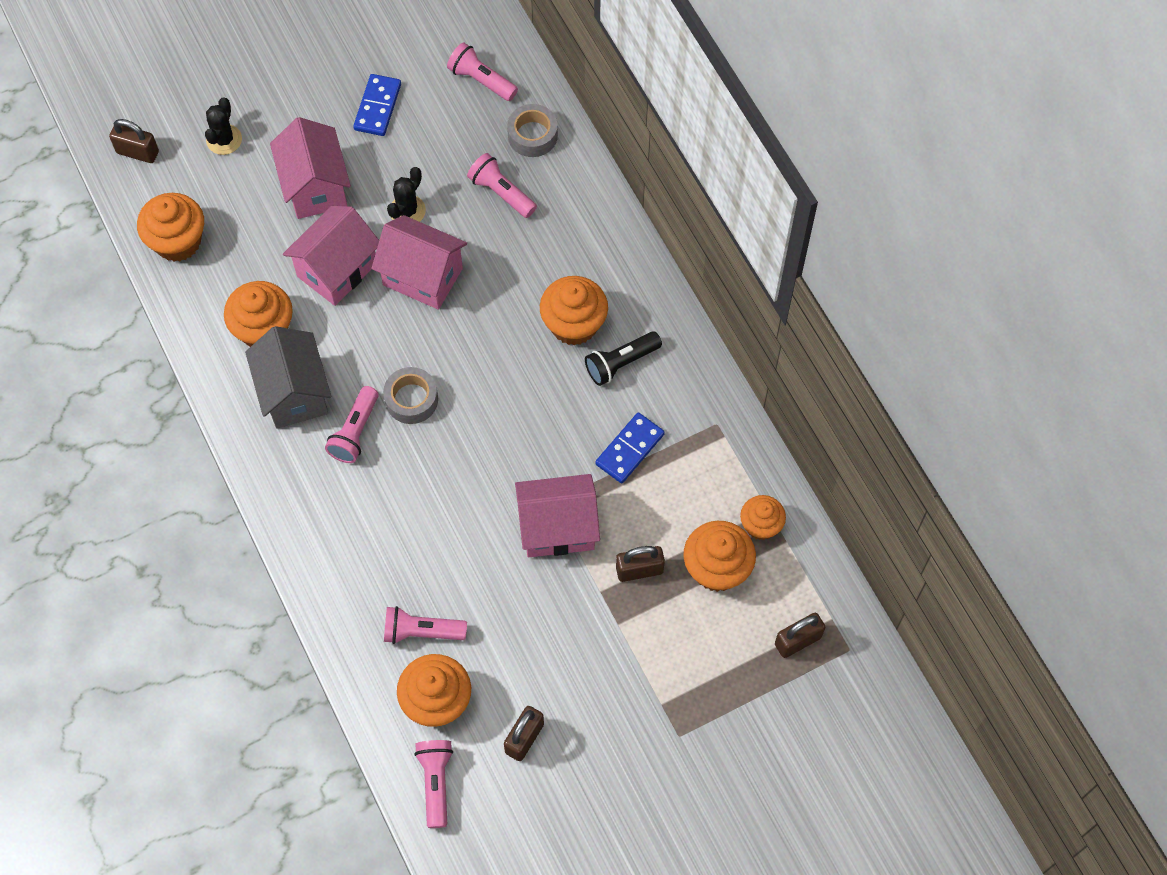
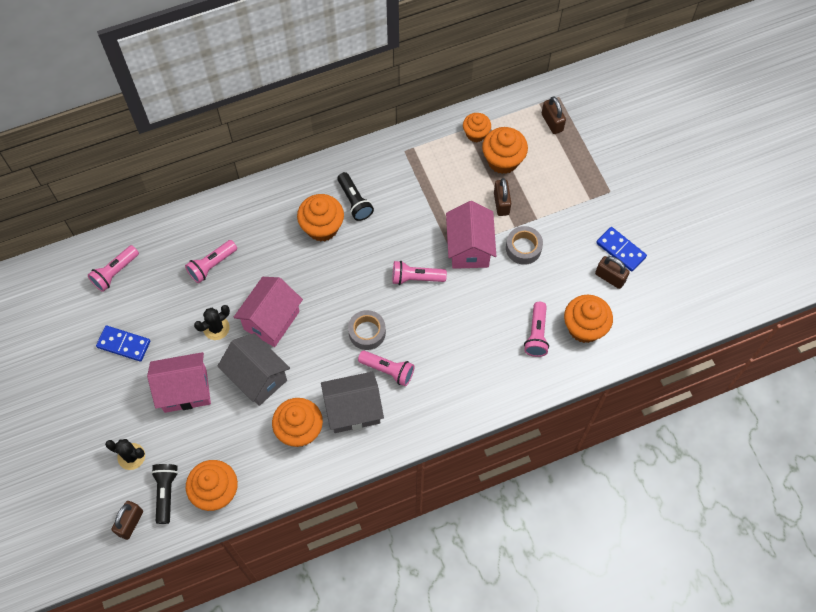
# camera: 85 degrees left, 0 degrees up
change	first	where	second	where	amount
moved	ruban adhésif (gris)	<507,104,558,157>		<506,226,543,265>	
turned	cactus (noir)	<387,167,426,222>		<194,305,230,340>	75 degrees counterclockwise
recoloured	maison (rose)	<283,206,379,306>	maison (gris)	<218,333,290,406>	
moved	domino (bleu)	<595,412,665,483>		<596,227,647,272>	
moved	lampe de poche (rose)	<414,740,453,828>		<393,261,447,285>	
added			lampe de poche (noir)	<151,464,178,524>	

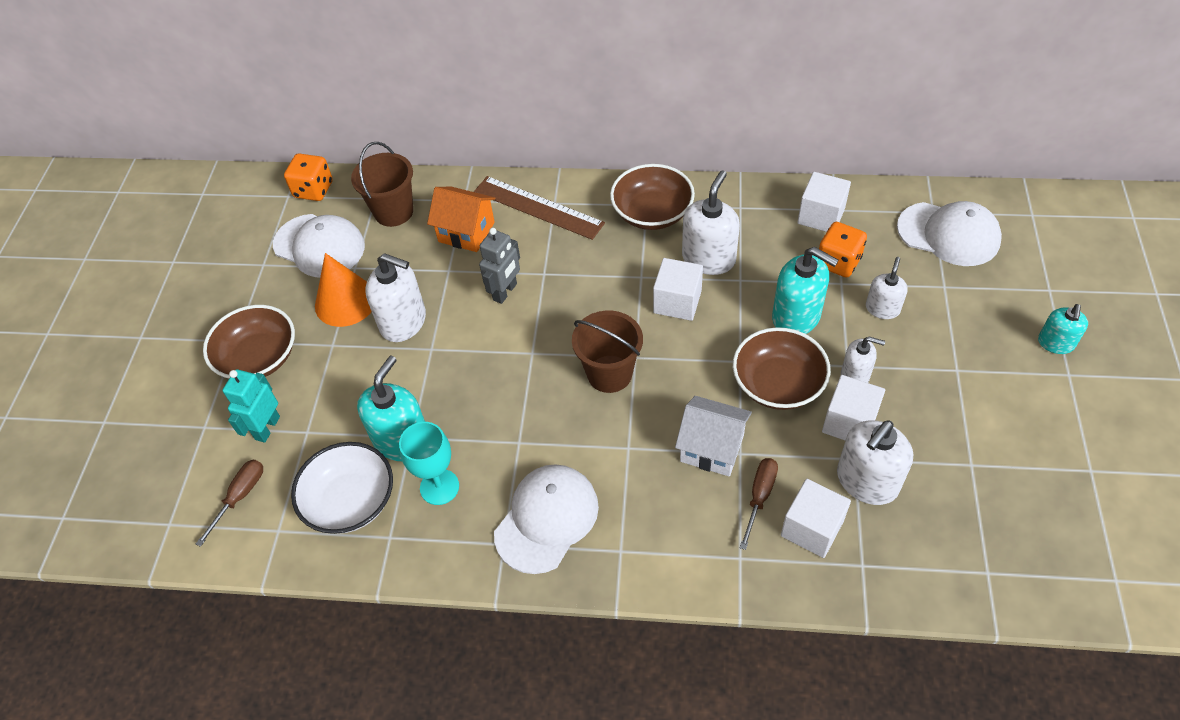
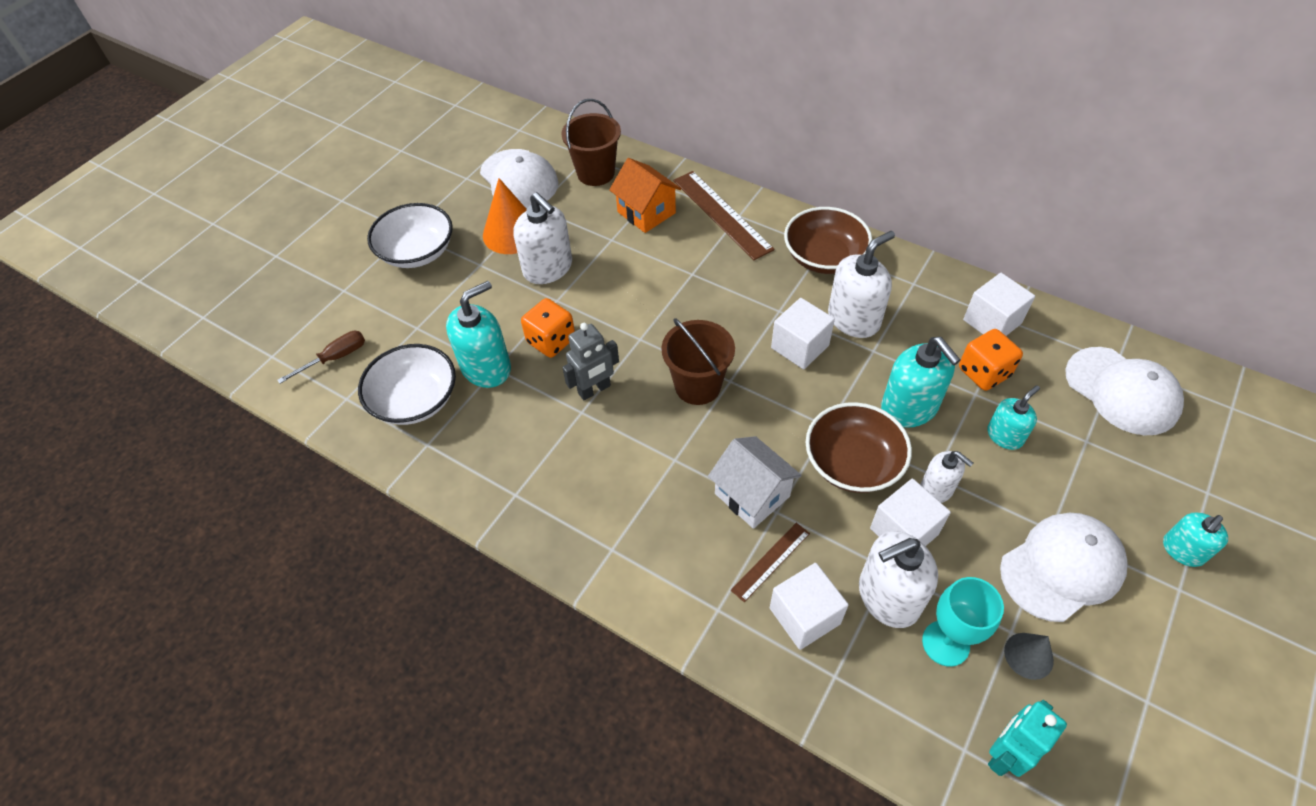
# camera: 25 degrees right, 0 degrees up
change	first	where	second	where	amount
moved	dé (orange)	<284,153,333,201>		<521,298,575,358>	
moved	robot (gris)	<479,228,520,304>		<562,323,619,400>	
recoloured	distributeur de savon (blanc)	<866,257,908,319>	distributeur de savon (turquoise)	<987,386,1040,450>	
recoloured	bol (marron)	<203,305,295,379>	bol (blanc)	<367,203,453,268>	
moved	robot (turquoise)	<222,369,280,443>		<988,700,1067,777>	
moved	verre à pied (turquoise)	<399,422,459,505>		<922,577,1004,667>	
replaced	tournevis (marron)	<740,458,778,550>	règle (marron)	<731,523,810,602>	
moved	casquette (blanc)	<494,464,599,574>		<1000,513,1128,622>	
added			cône (gris)	<1004,633,1054,680>	

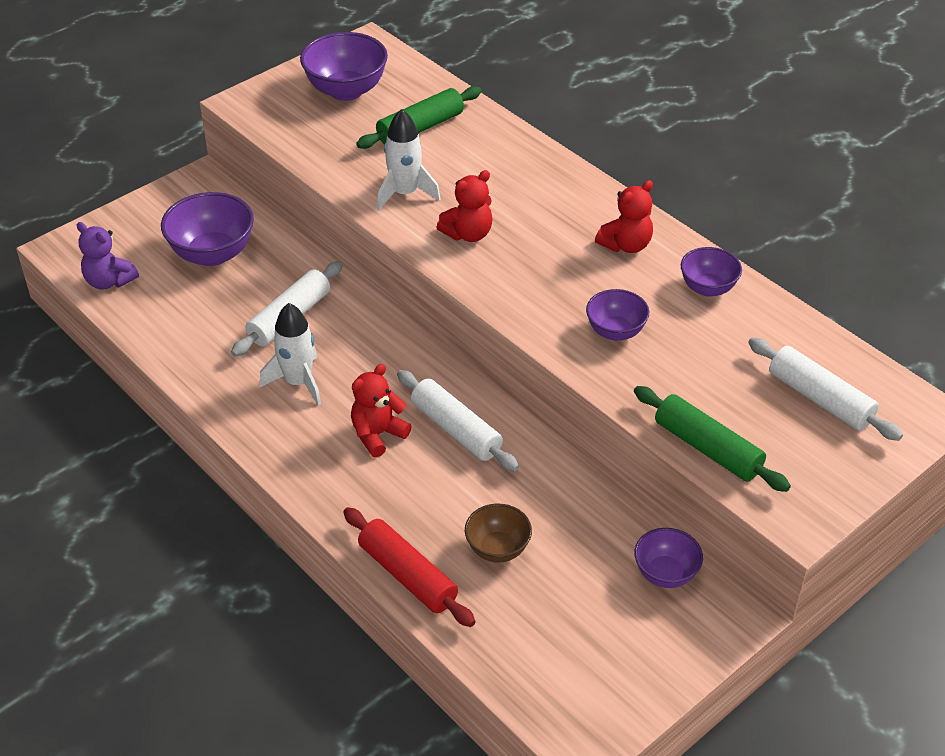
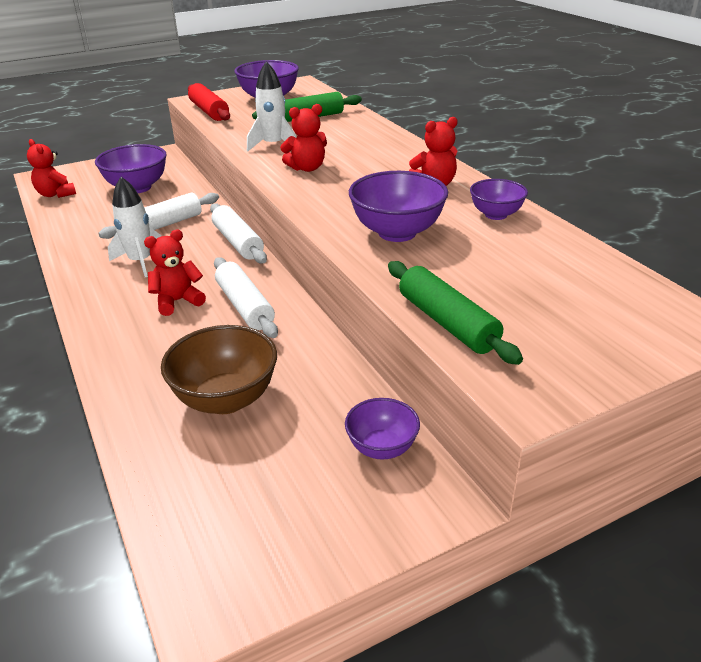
# camera: 15 degrees right, 10 degrees down
change	first	where	second	where	amount
recoloured	ours en peluche (violet)	<77,222,139,290>	ours en peluche (rouge)	<27,139,76,198>	
resized	bol (violet)	<586,289,649,341>		<349,171,448,242>	x1.65
moved	rouleau à pâtisserie (blanc)	<748,338,903,441>		<210,203,267,263>	
resized	bol (marron)	<465,503,532,563>		<161,325,277,414>	x1.65
moved	rouleau à pâtisserie (rouge)	<343,507,475,627>		<188,83,230,121>	

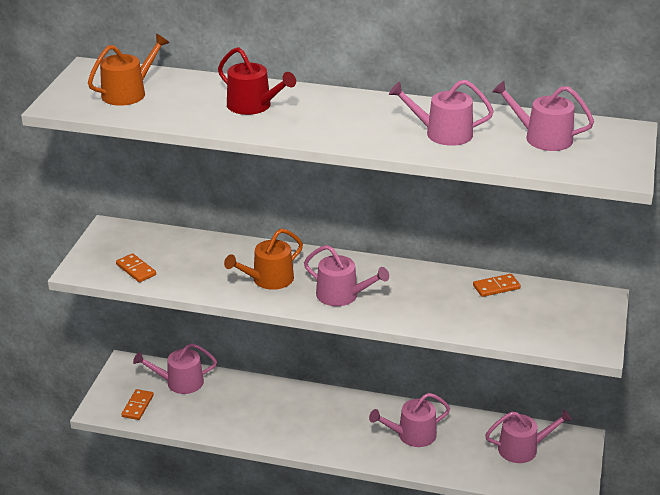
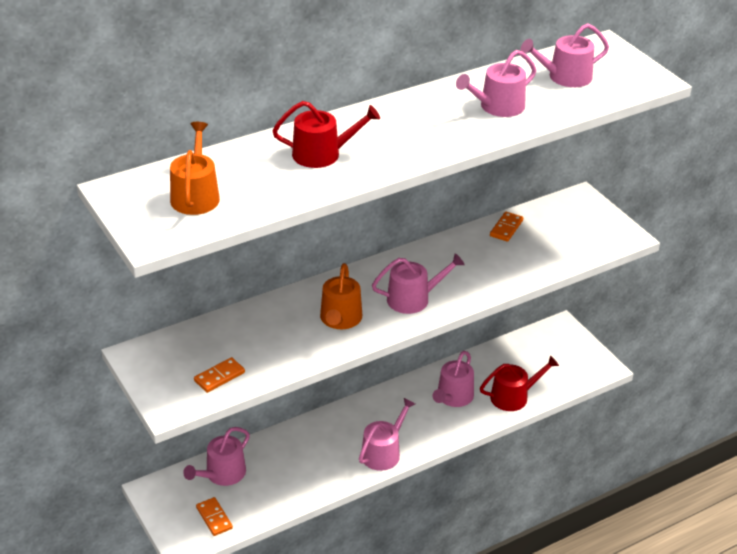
# camera: 45 degrees left, 5 degrees up
change	first	where	second	where	amount
turned	domino (orange)	<116,253,156,282>		<194,357,245,393>	45 degrees counterclockwise
moved	arrosoir (rose)	<485,409,572,463>		<359,398,415,471>	
added			arrosoir (rouge)	<480,356,559,411>	

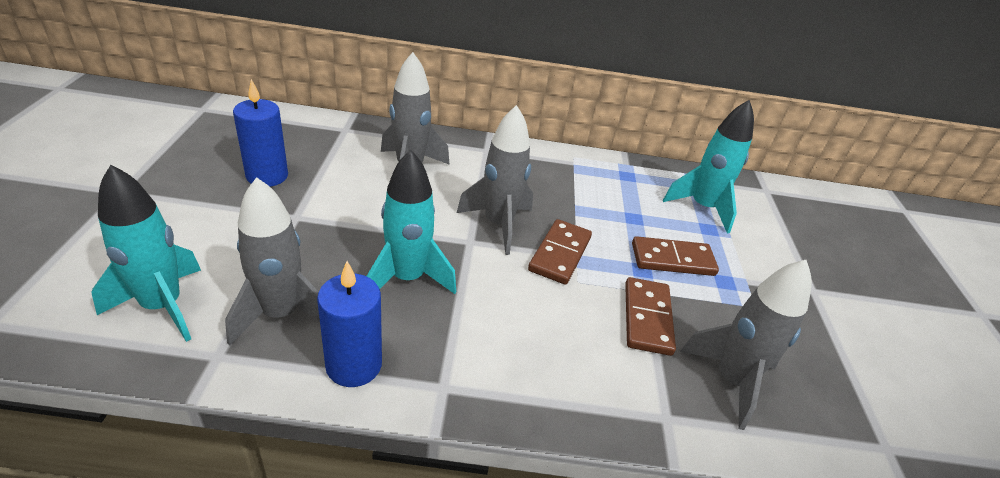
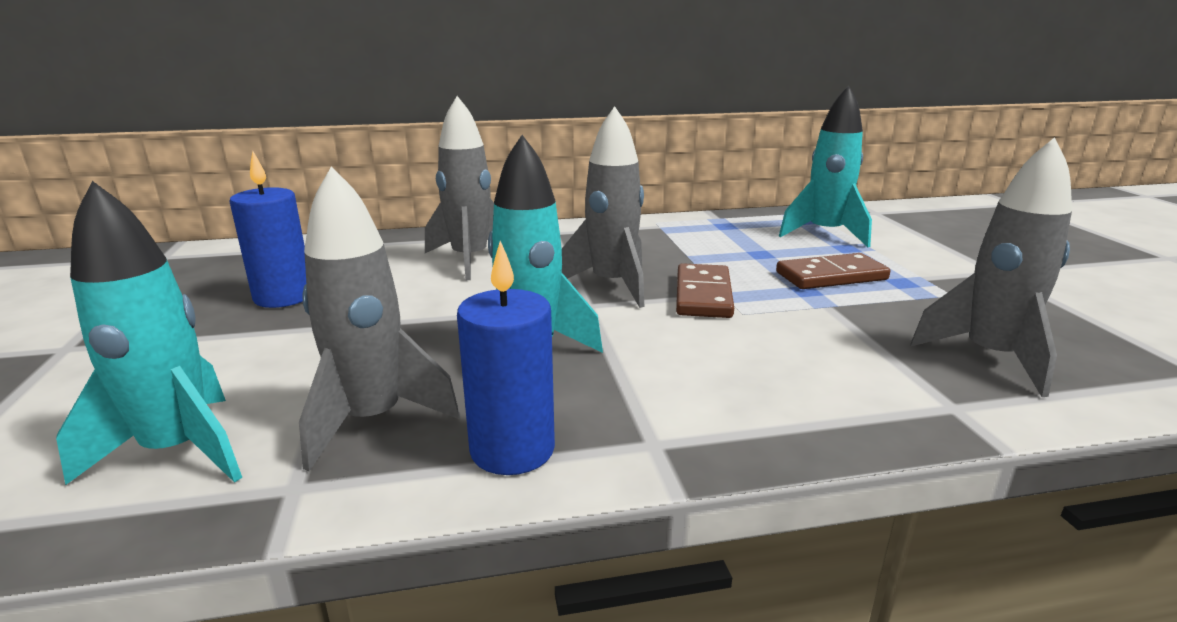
# camera: 10 degrees left, 15 degrees down
change	first	where	second	where	amount
removed	domino (marron)	<625,277,676,356>			

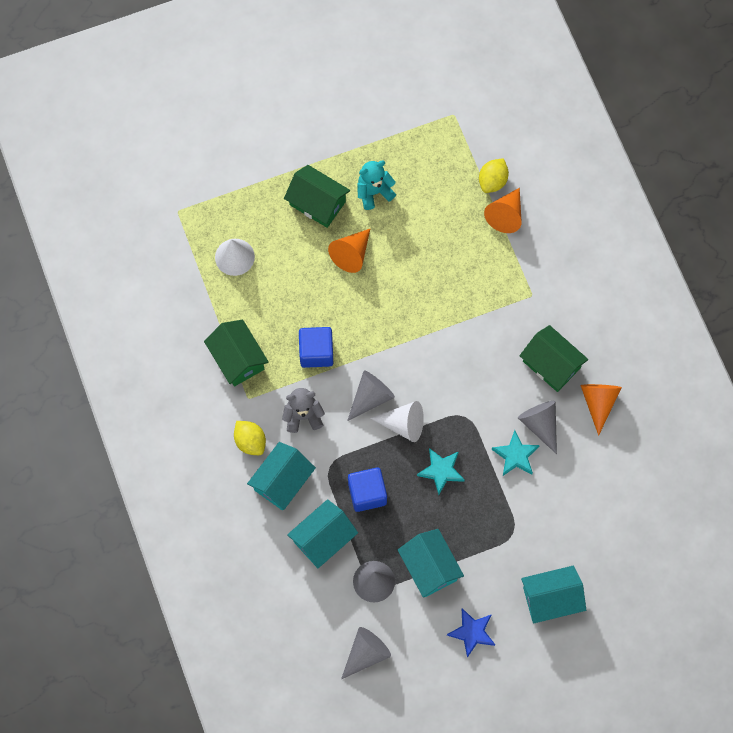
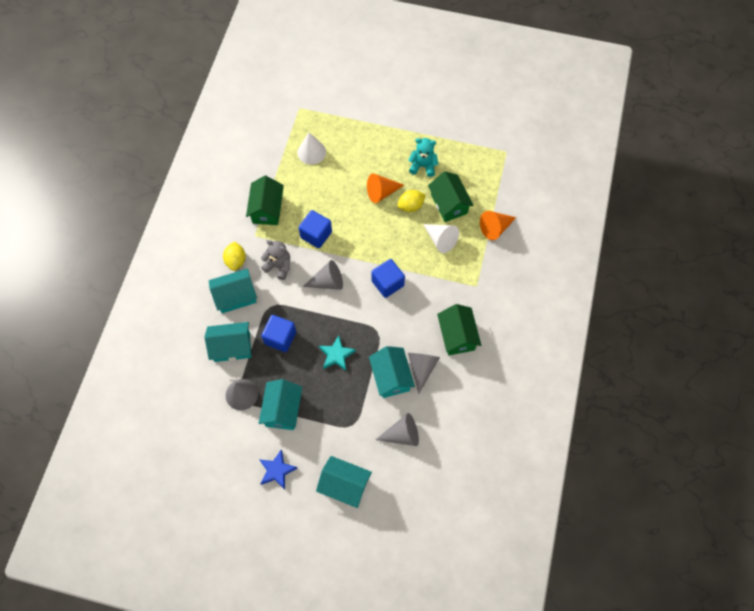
# camera: 35 degrees right, 5 degrees down
change	first	where	second	where	amount
moved	citron (jaune)	<479,158,509,193>		<397,190,426,212>	
moved	maison (vert)	<284,165,350,228>		<428,171,474,222>	
removed	cône (orange)	<580,384,622,436>			
moved	cône (blanc)	<370,401,424,442>		<423,224,459,253>	
replaced	étoile (turquoise)	<492,430,540,476>	maison (turquoise)	<369,346,415,398>	
moved	cône (gris)	<341,627,391,679>		<376,413,419,446>	
added			cube (bleu)	<371,259,405,298>	

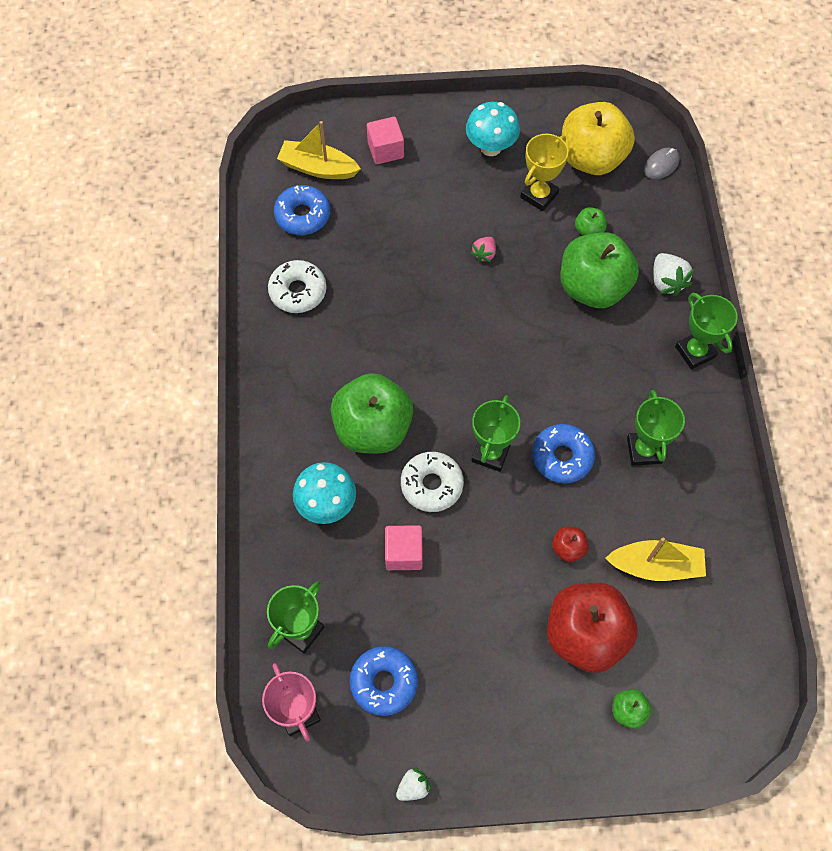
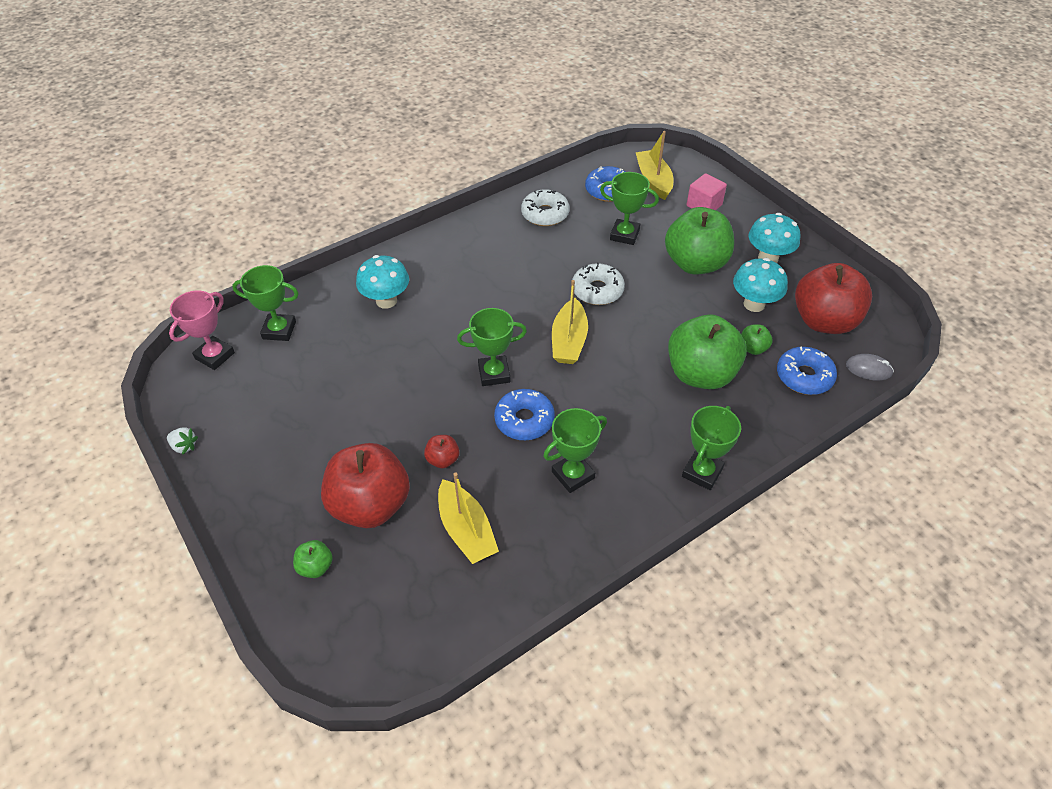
# camera: 60 degrees right, 15 degrees down
change	first	where	second	where	amount
recoloured	pomme (jaune)	<562,102,635,175>	pomme (rouge)	<795,263,872,334>	
replaced	trophée (jaune)	<520,134,569,211>	champignon (turquoise)	<733,258,788,312>	
removed	fraise (rose)	<471,237,496,262>			
removed	fraise (blanc)	<653,253,694,296>			
moved	pomme (vert)	<331,373,413,453>		<665,207,734,275>	
moved	beignet (blanc)	<401,452,464,512>		<572,262,625,305>	
removed	cube (rose)	<385,525,423,570>			
moved	beignet (bleu)	<350,646,418,716>		<777,347,837,395>	
added			trophée (vert)	<600,172,659,245>	
added			bateau (jaune)	<552,280,588,364>	

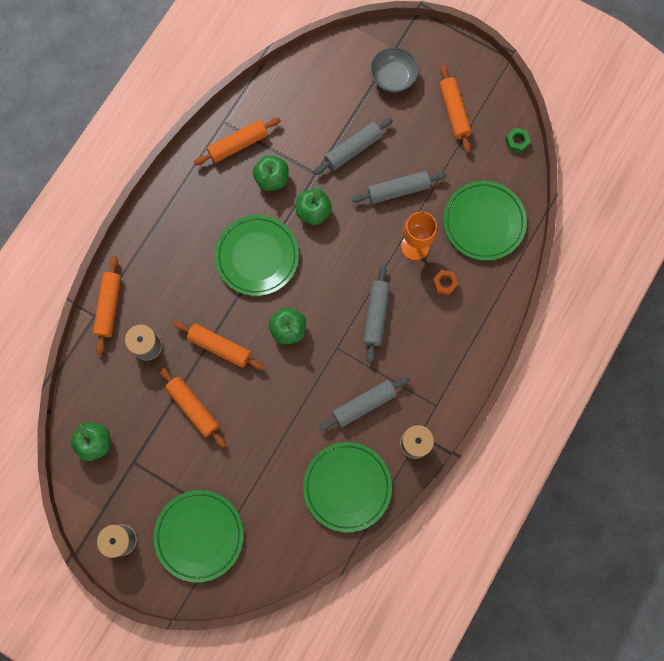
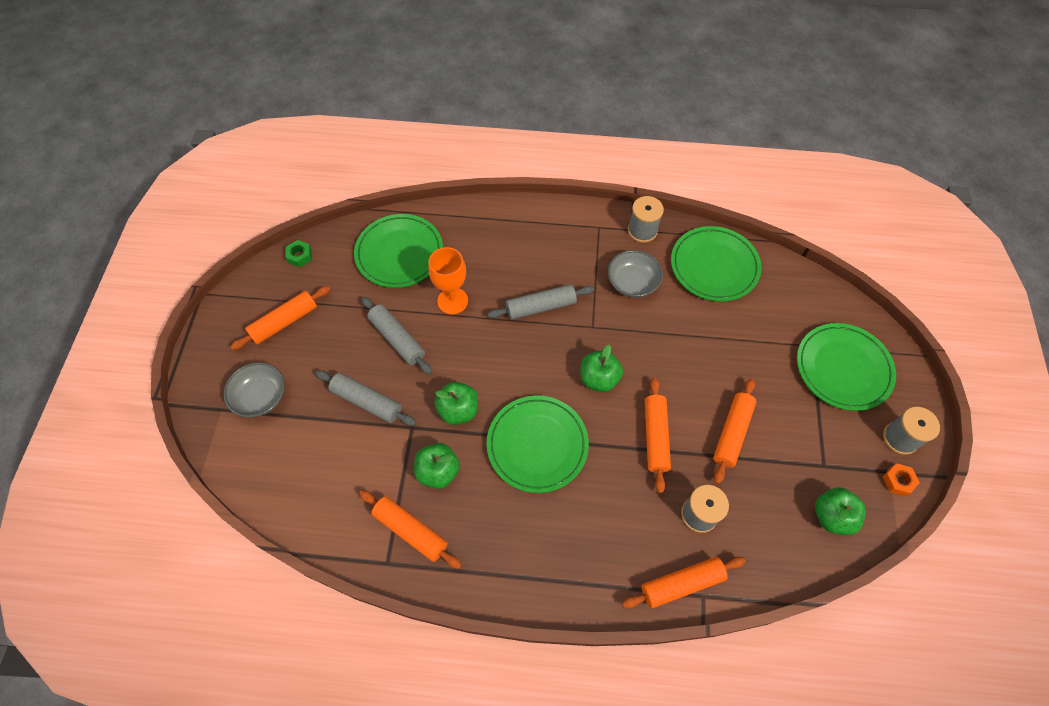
# camera: 115 degrees left, 15 degrees down
change	first	where	second	where	amount
moved	écrou (orange)	<432,270,458,295>		<883,463,920,496>	
replaced	rouleau à pâtisserie (gris)	<319,376,410,431>	bol (gris)	<608,250,663,298>	

